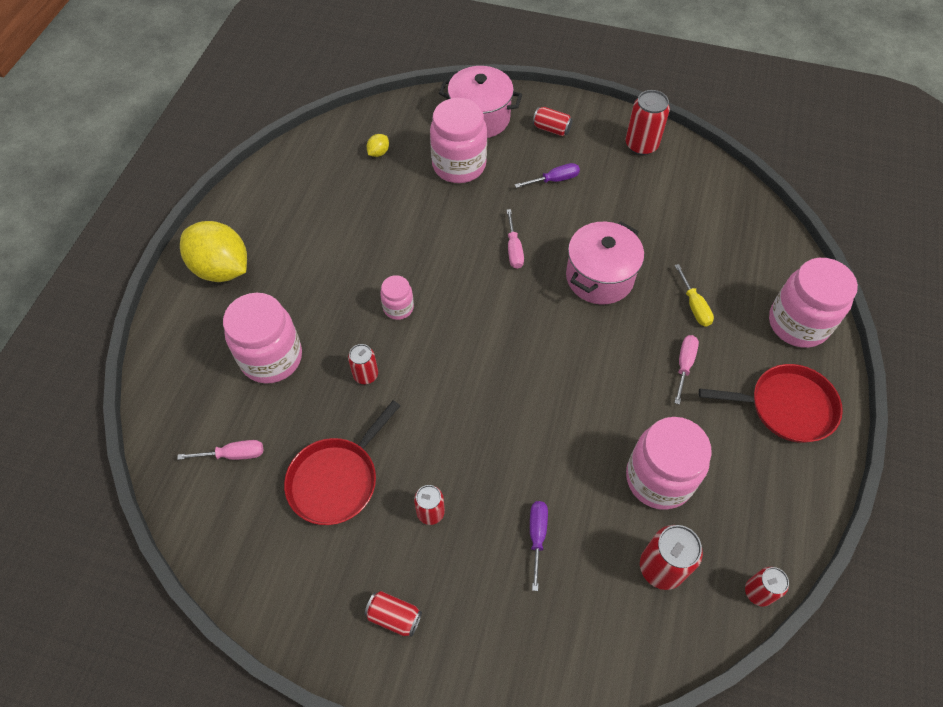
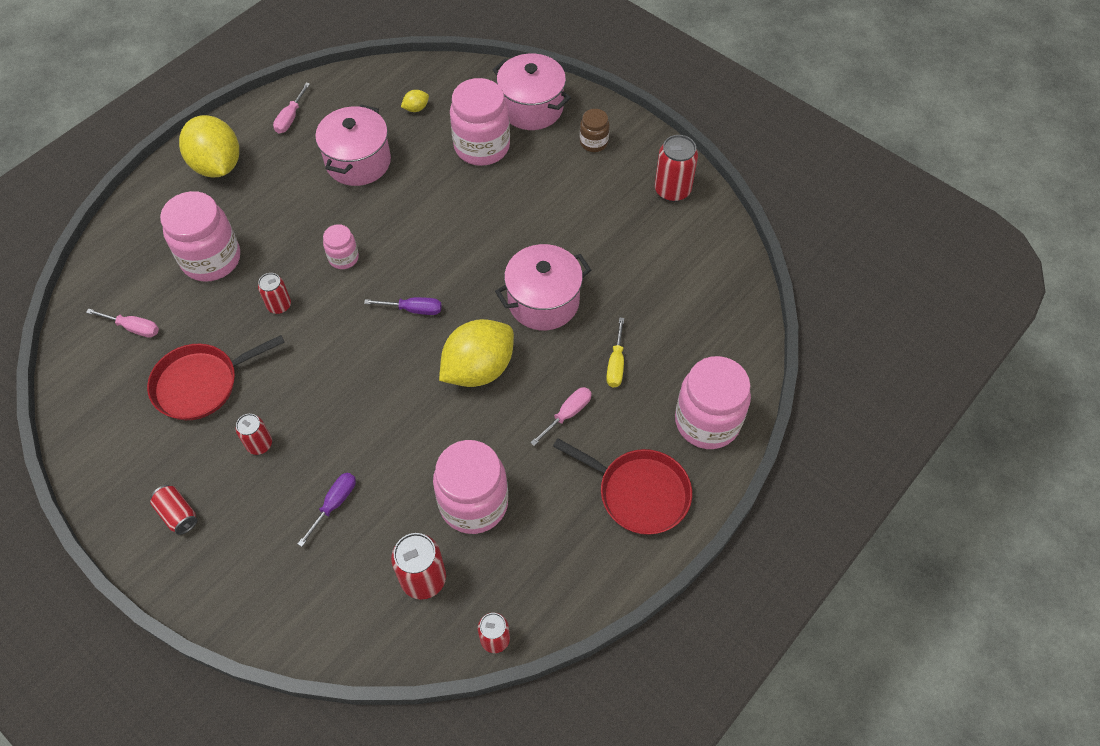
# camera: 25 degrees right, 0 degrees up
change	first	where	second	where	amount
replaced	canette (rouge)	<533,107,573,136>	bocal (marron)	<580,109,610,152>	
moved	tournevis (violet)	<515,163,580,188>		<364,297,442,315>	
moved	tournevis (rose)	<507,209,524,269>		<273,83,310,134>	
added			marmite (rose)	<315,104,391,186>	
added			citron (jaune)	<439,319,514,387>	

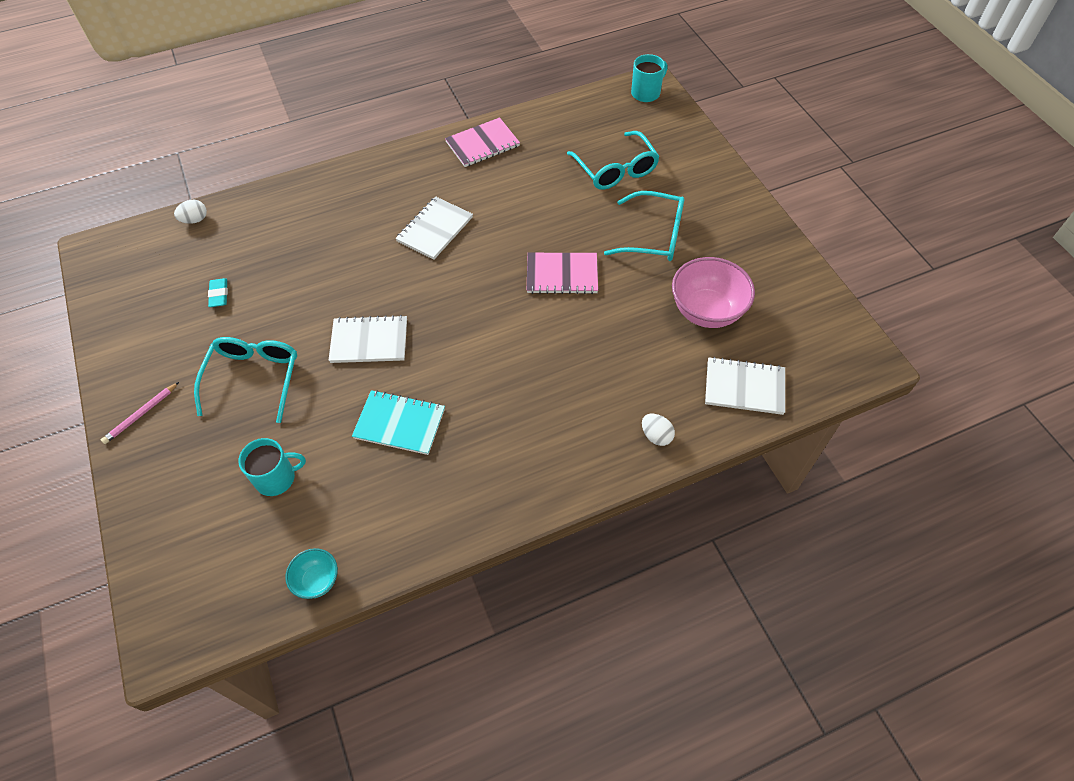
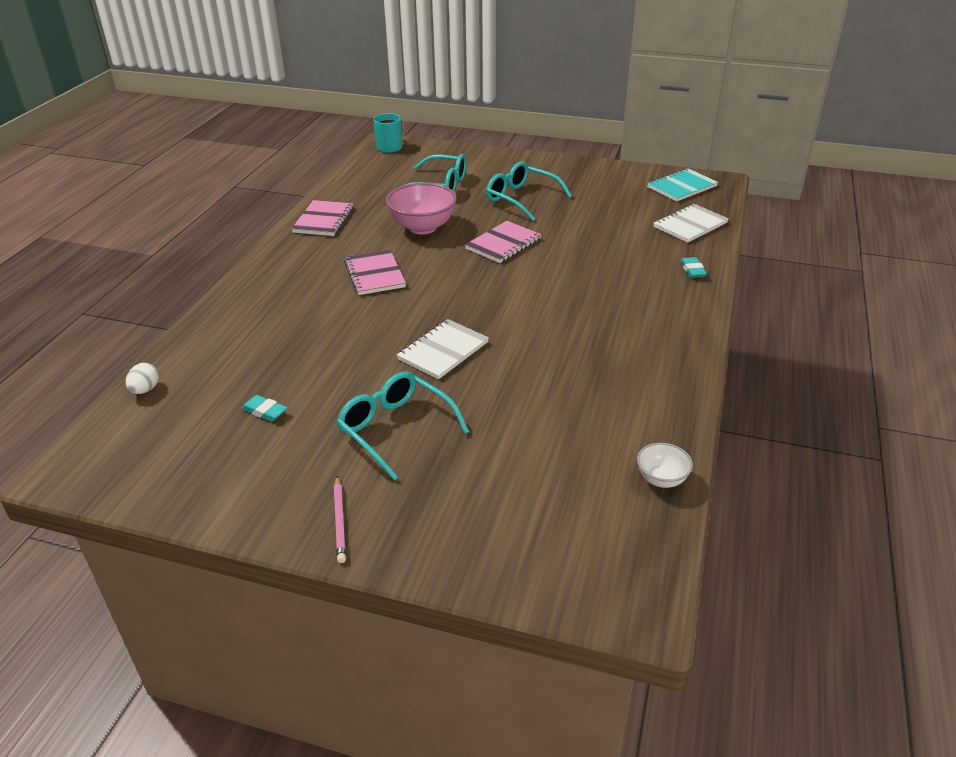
# camera: 50 degrees left, 20 degrees down
change	first	where	second	where	amount
turned	lunettes (turquoise)	<604,191,684,261>		<486,161,572,221>	105 degrees counterclockwise
recoloured	carnet (blanc)	<395,196,473,260>	carnet (rose)	<344,250,406,295>	
moved	bol (rose)	<672,257,755,328>		<386,183,457,235>	
moved	carnet (turquoise)	<352,390,445,455>		<647,168,718,202>	
replaced	œuf (blanc)	<642,414,675,446>	gomme (turquoise)	<680,257,707,278>	
removed	tasse (turquoise)	<238,438,306,496>			
recoloured	bol (turquoise)	<285,548,338,599>	bol (blanc)	<637,443,693,488>	

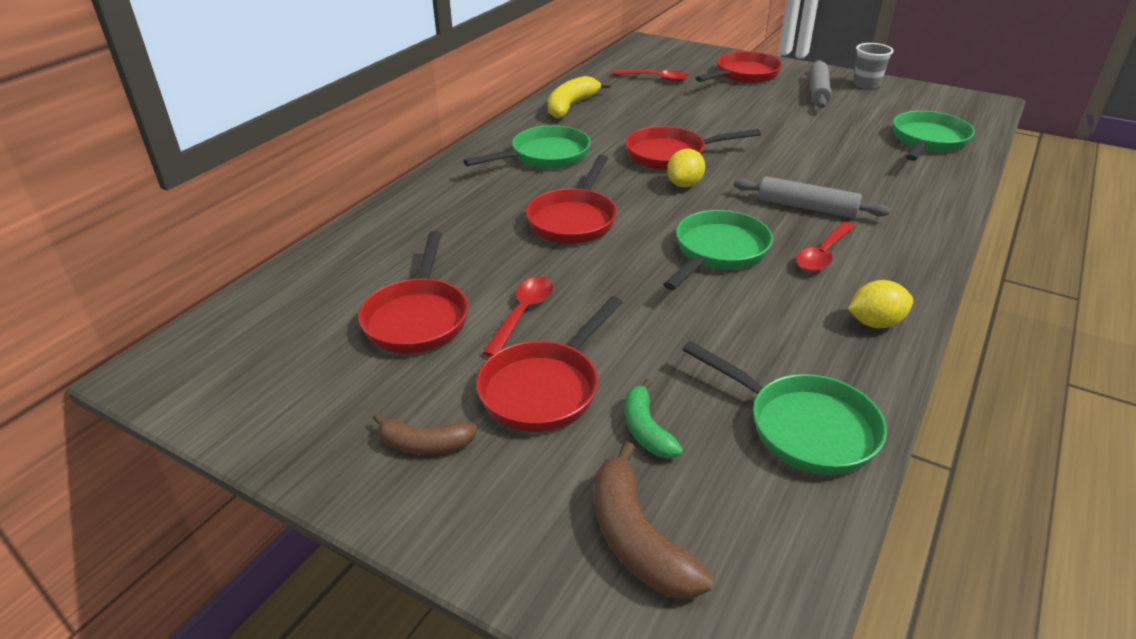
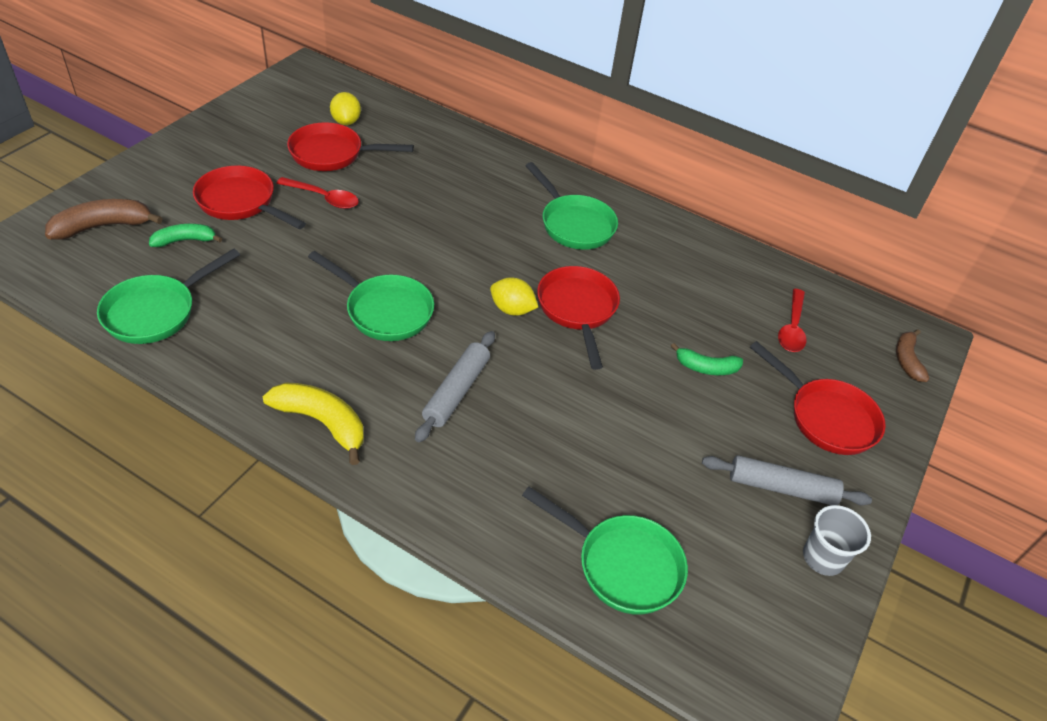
# camera: 85 degrees right, 10 degrees up
change	first	where	second	where	amount
moved	banane (jaune)	<548,76,611,119>		<263,382,364,465>	
removed	poêle (rouge)	<526,155,617,244>			
removed	cuillère (rouge)	<796,222,855,272>			
moved	citron (jaune)	<848,280,913,328>		<330,92,361,125>	
moved	banane (marron)	<373,413,477,455>		<896,329,930,382>	
added			banane (vert)	<671,343,743,375>	

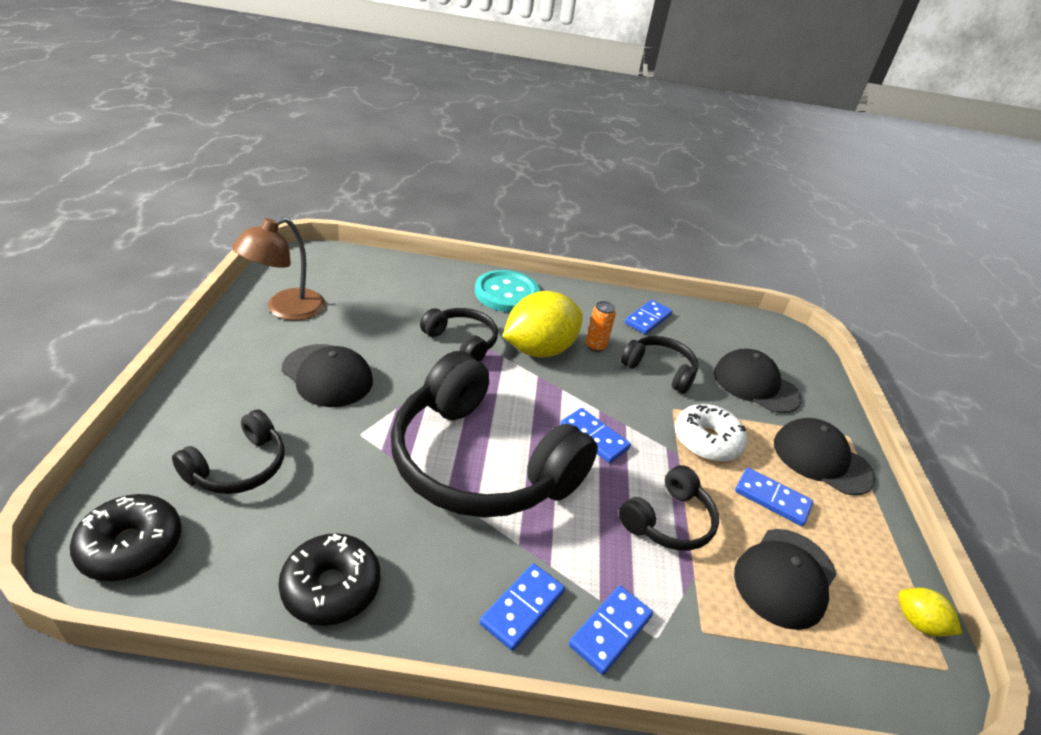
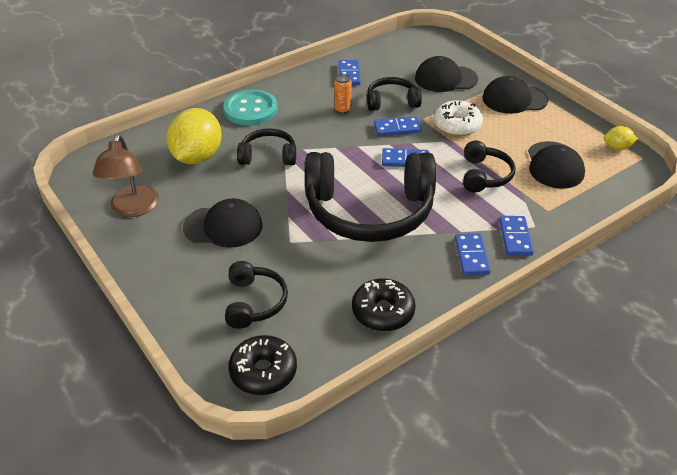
# camera: 35 degrees left, 5 degrees up
change	first	where	second	where	amount
moved	citron (jaune)	<503,291,583,357>		<166,108,222,164>	
moved	domino (bleu)	<735,468,813,526>		<374,116,421,136>	

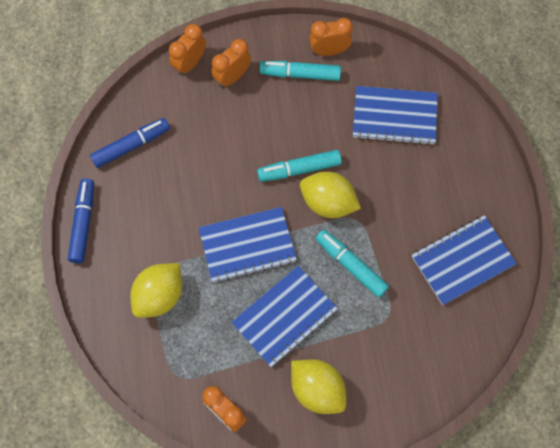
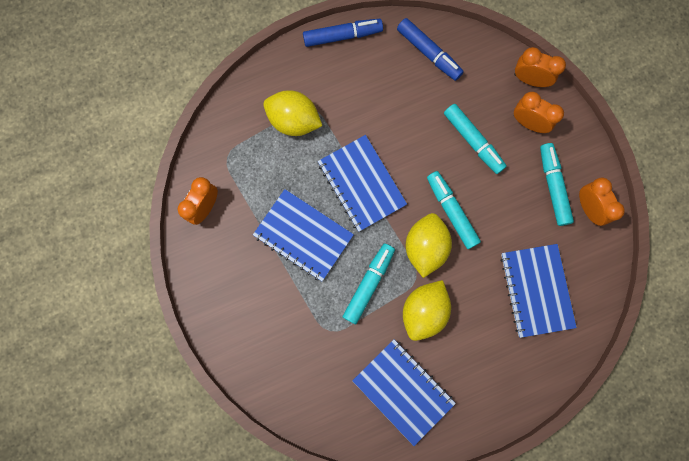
# camera: 75 degrees right, 10 degrees up
change	first	where	second	where	amount
moved	citron (jaune)	<291,359,346,414>		<403,280,451,341>	
added			feutre (turquoise)	<444,104,507,174>	

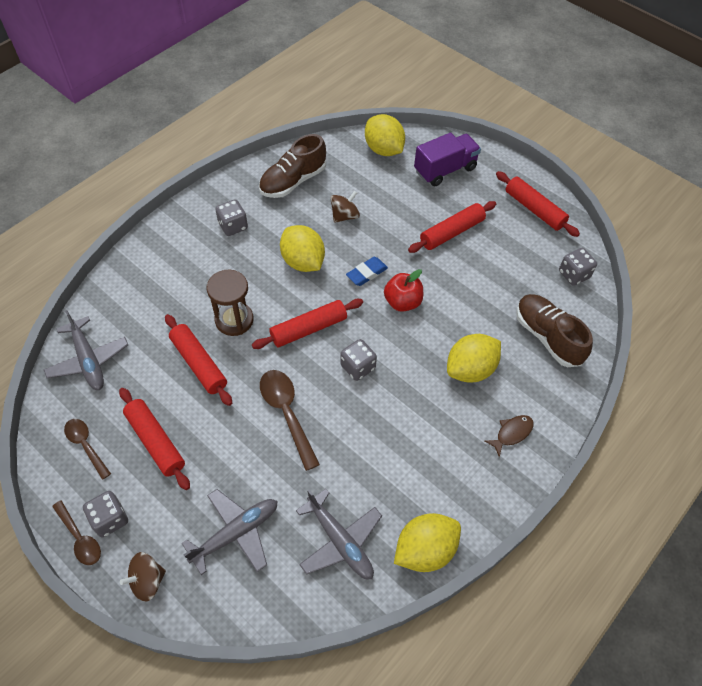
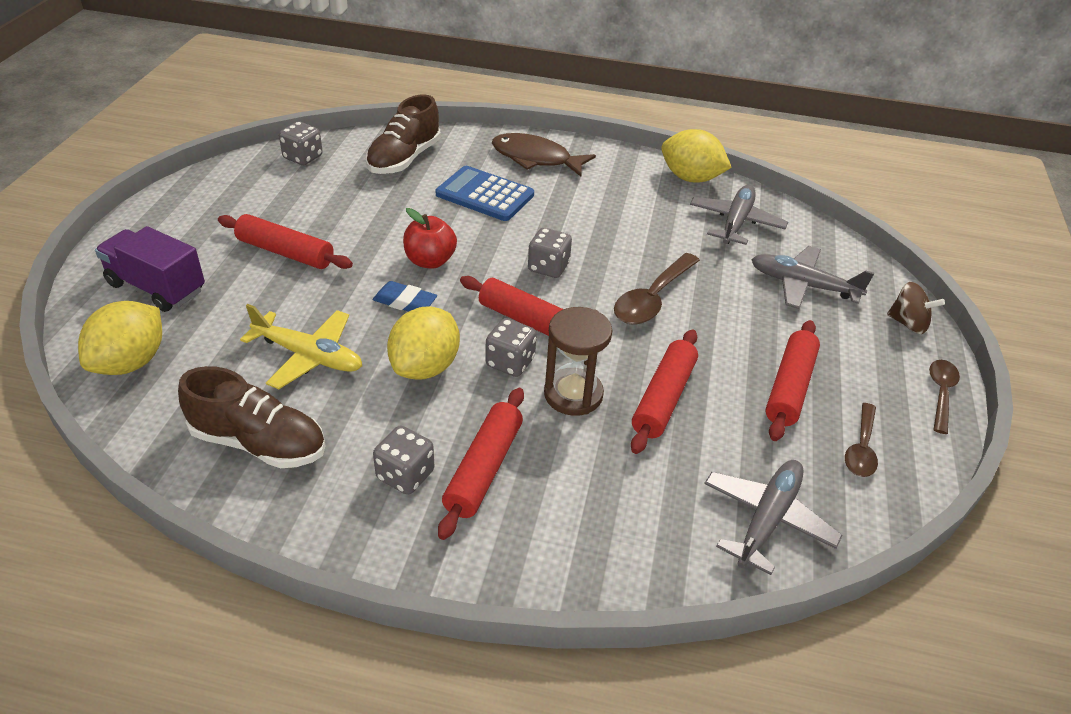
# camera: 120 degrees left, 15 degrees down
change	first	where	second	where	amount
moved	rouleau à pâtisserie (rouge)	<496,171,580,237>		<438,388,524,540>	
replaced	toupie (marron)	<330,191,360,223>	avion (jaune)	<240,304,362,389>	
replaced	citron (jaune)	<447,334,501,383>	calculatrice (bleu)	<436,166,534,221>	
resized	poisson (marron)	<485,415,534,457>		<492,133,596,177>	x1.82
moved	dé (gris)	<83,491,128,537>		<485,318,537,377>	

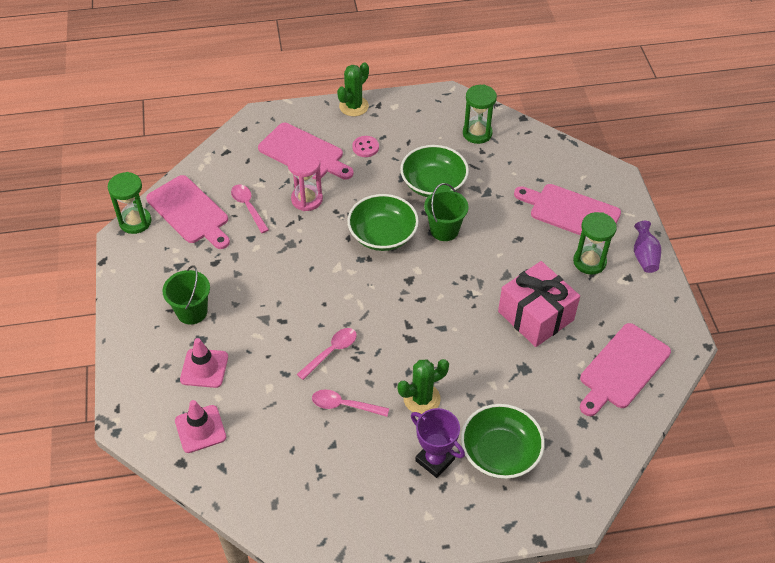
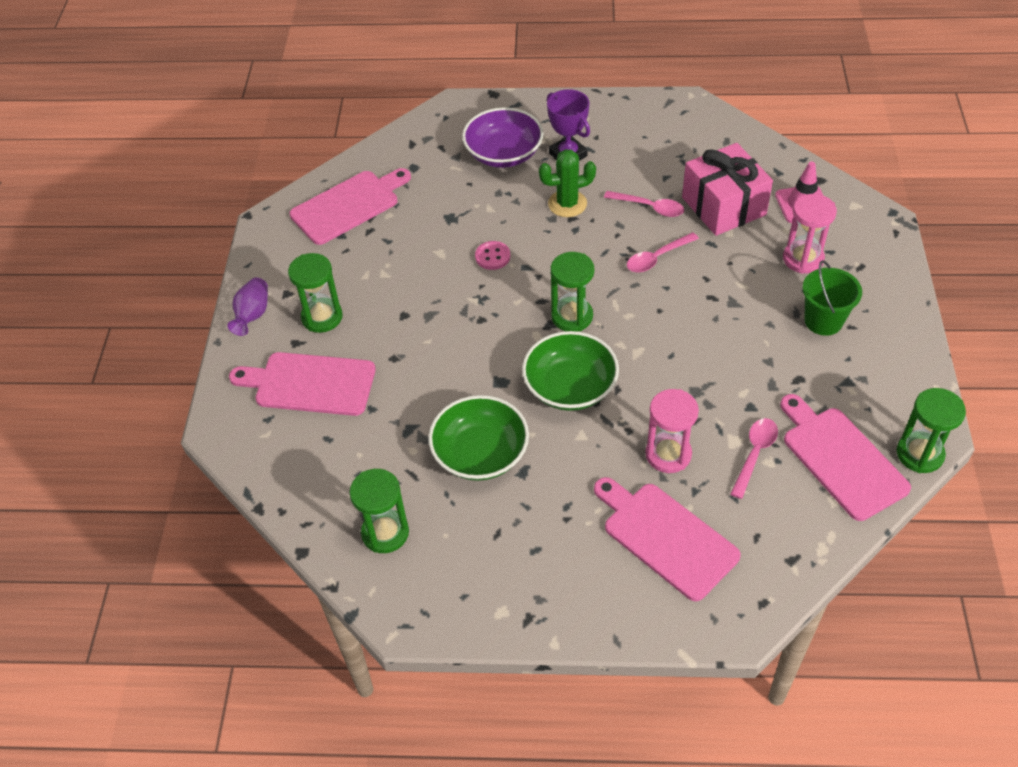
# camera: 165 degrees left, 0 degrees up
change	first	where	second	where	amount
removed	cactus (vert)	<337,62,369,116>			
moved	bouton (rose)	<352,136,379,157>		<475,241,510,270>	
removed	seau (vert)	<424,183,468,241>			
turned	cuillère (rose)	<231,184,269,233>		<730,418,778,499>	135 degrees counterclockwise
turned	planche à découper (rose)	<514,184,621,235>		<229,352,376,416>	150 degrees clockwise
moved	cadeau (rose)	<498,261,580,347>		<682,143,773,236>	
replaced	cône de chantier (rose)	<180,338,228,388>	sablier (rose)	<783,194,837,274>	
recoloured	bol (vert)	<461,404,545,479>	bol (violet)	<462,107,544,168>	
added			sablier (vert)	<551,252,594,332>	

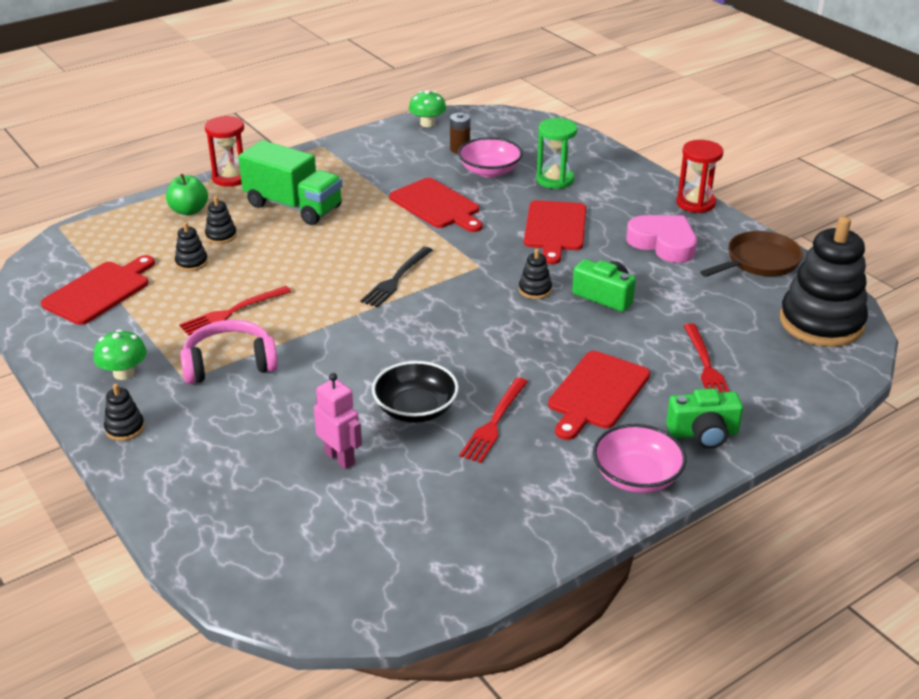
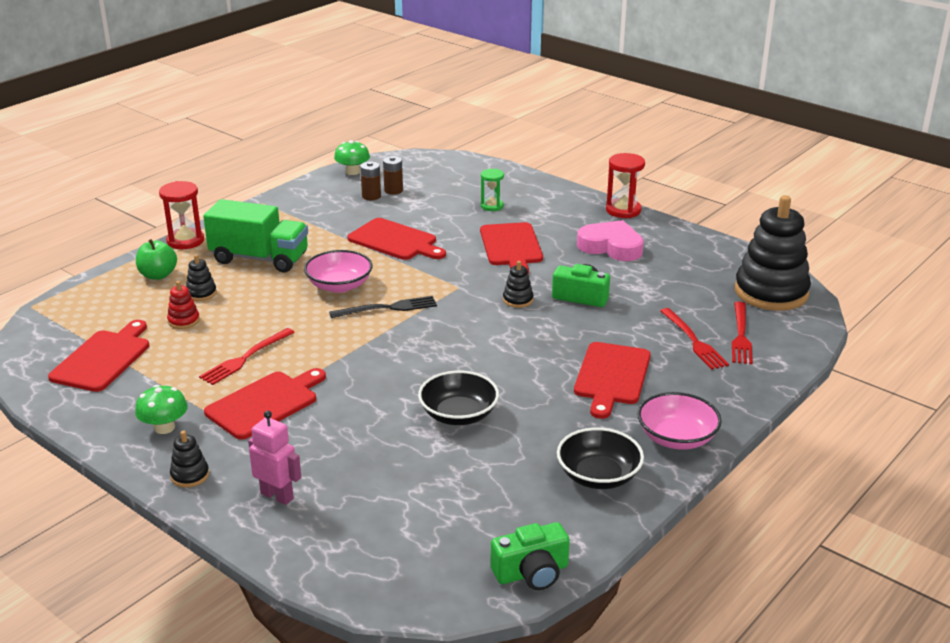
# camera: 15 degrees left, 5 degrees down
change	first	where	second	where	amount
resized	sablier (vert)	<536,118,577,189>		<481,169,504,211>	x0.66
moved	bol (rose)	<458,137,523,178>		<304,250,373,293>	
recoloured	jouet à empiler (noir)	<175,222,208,271>	jouet à empiler (rouge)	<167,281,200,329>	
removed	poêle (marron)	<700,231,803,277>			
turned	fourchette (noir)	<361,247,433,308>		<329,296,437,318>	120 degrees counterclockwise
replaced	casque audio (rose)	<180,320,278,384>	planche à découper (rouge)	<204,368,326,440>	
moved	robot (rose)	<314,373,362,469>		<248,411,301,505>	
moved	fourchette (rouge)	<460,377,528,463>		<732,302,753,364>	
moved	appareil photo (vert)	<666,388,743,449>		<491,522,570,590>	
added			pile (marron)	<360,162,381,200>	
added			bol (noir)	<557,428,644,489>	

